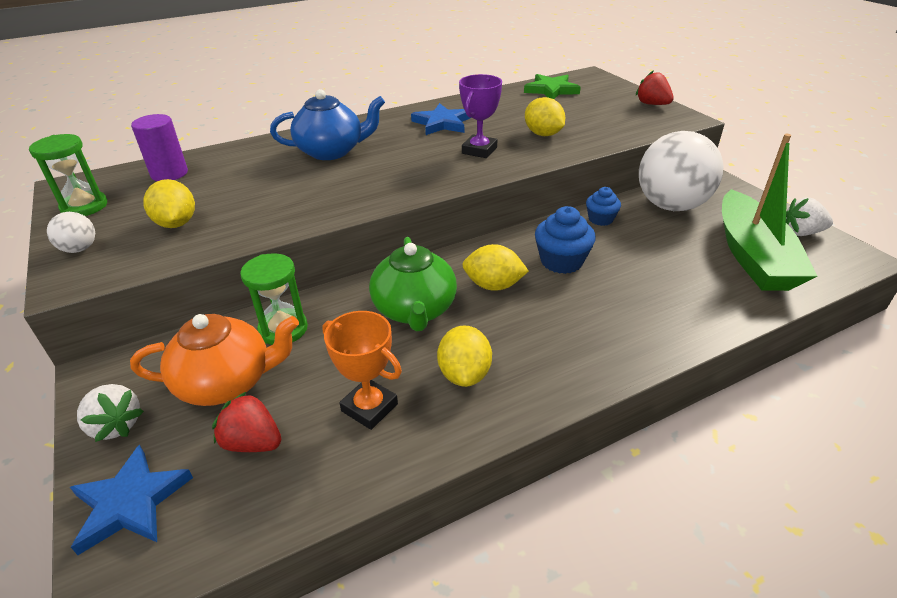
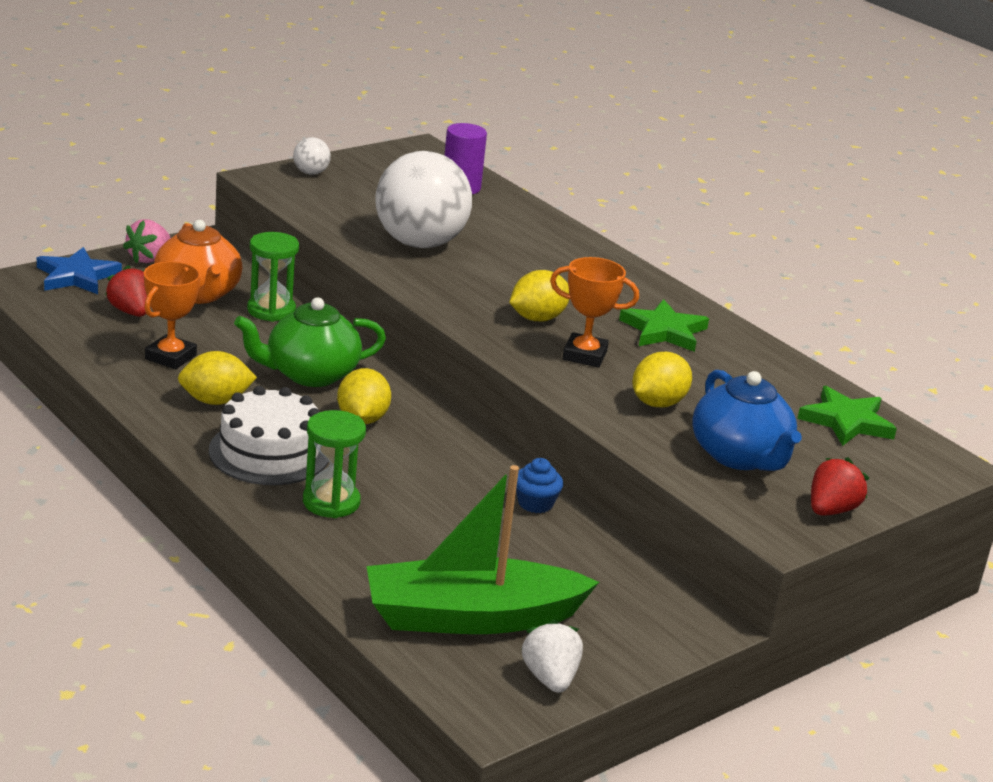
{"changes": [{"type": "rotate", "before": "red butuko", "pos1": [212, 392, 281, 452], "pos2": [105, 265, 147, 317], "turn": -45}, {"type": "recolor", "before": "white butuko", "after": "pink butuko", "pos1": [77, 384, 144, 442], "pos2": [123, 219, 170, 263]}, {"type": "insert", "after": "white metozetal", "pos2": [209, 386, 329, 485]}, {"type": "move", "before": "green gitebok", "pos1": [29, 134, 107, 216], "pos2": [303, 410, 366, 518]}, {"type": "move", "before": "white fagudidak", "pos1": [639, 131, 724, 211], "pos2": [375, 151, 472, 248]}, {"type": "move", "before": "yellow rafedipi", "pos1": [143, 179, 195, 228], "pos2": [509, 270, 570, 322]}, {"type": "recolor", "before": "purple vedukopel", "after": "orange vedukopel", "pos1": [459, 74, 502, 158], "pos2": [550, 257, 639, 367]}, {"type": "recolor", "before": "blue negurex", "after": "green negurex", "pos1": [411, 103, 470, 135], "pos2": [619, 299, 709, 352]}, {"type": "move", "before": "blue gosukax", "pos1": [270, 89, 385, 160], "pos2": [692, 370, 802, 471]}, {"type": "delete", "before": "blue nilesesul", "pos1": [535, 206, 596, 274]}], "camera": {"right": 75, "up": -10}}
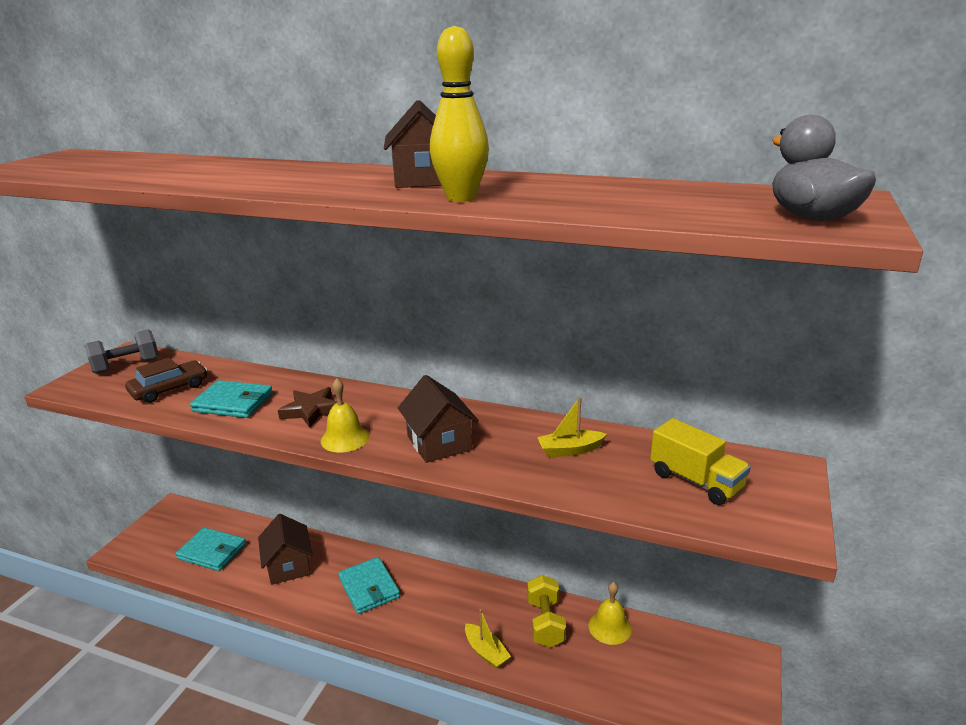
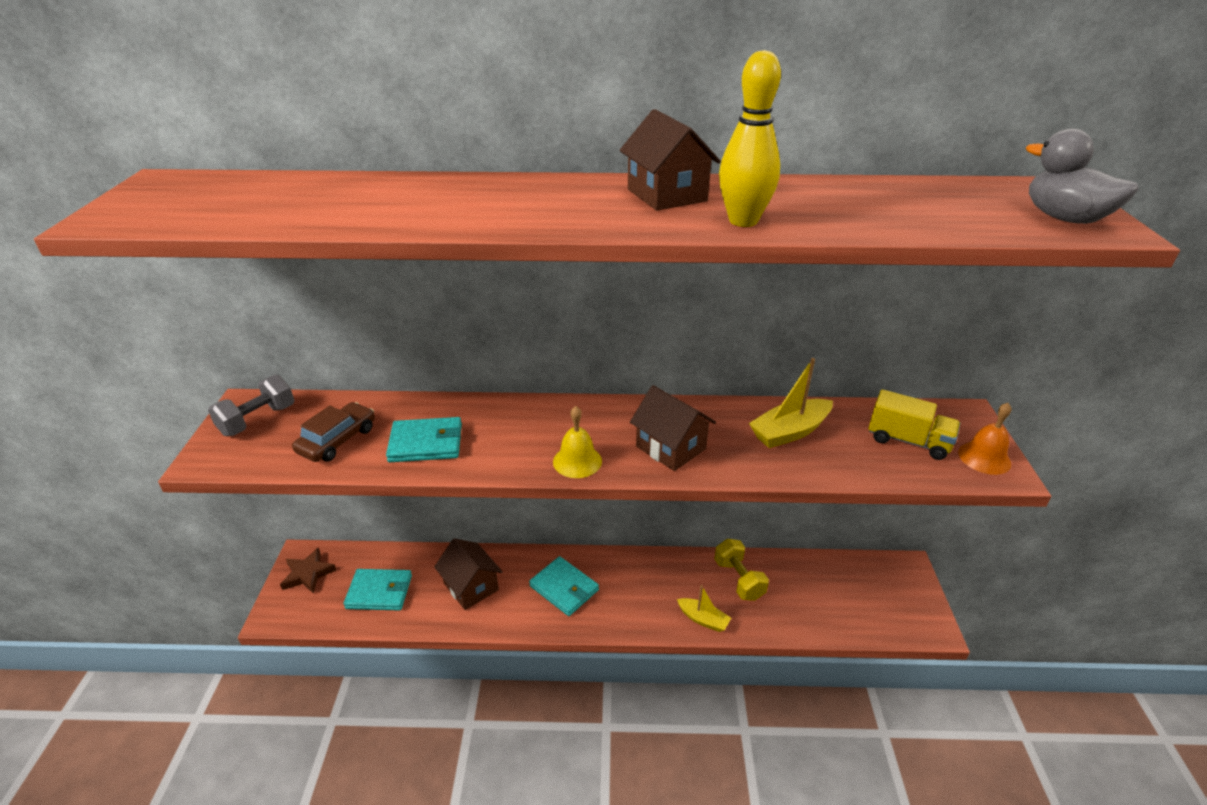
{"changes": [{"type": "move", "before": "brown negurex", "pos1": [278, 387, 337, 428], "pos2": [280, 547, 336, 594]}, {"type": "resize", "before": "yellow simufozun", "pos1": [537, 397, 607, 457], "pos2": [749, 358, 833, 448], "scale": 1.51}, {"type": "insert", "after": "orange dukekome", "pos2": [958, 403, 1012, 475]}, {"type": "delete", "before": "yellow dukekome", "pos1": [589, 582, 632, 645]}], "camera": {"right": -20, "up": 10}}
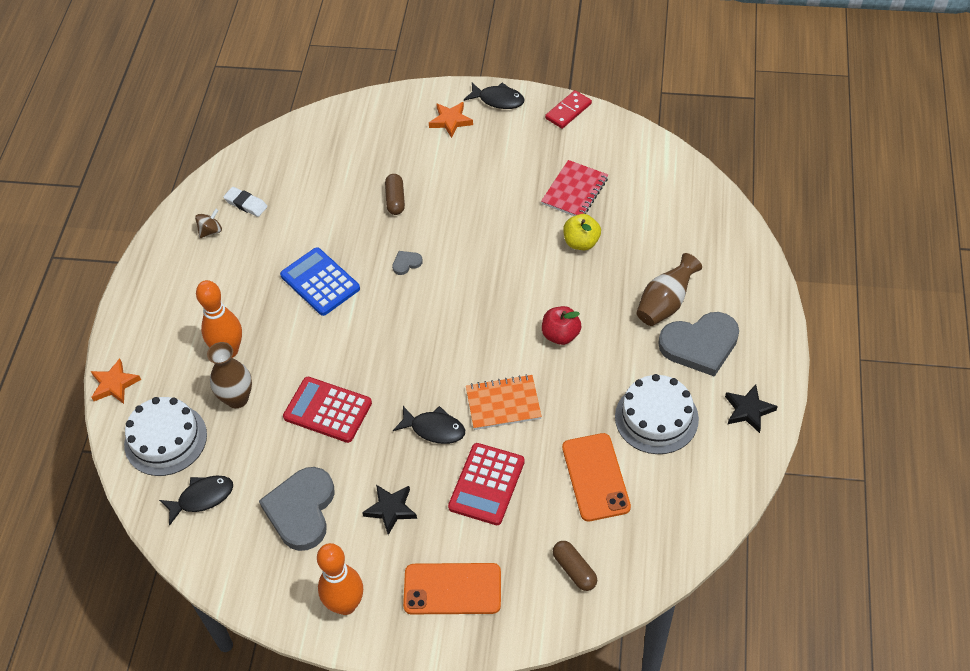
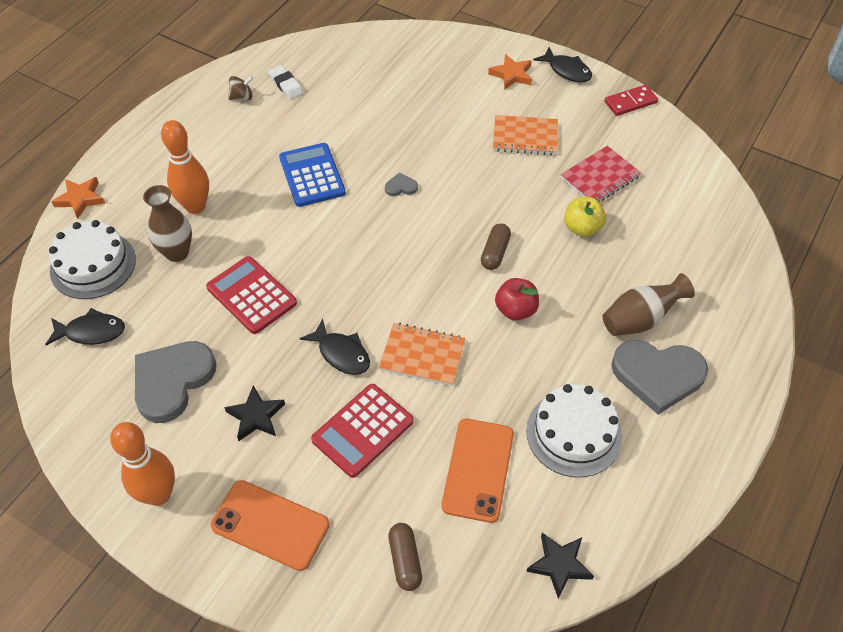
{"changes": [{"type": "move", "before": "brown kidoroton", "pos1": [385, 174, 405, 215], "pos2": [481, 223, 511, 270]}, {"type": "insert", "after": "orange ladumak", "pos2": [493, 115, 558, 155]}, {"type": "move", "before": "black negurex", "pos1": [725, 384, 778, 433], "pos2": [526, 533, 594, 599]}], "camera": {"right": 20, "up": 0}}
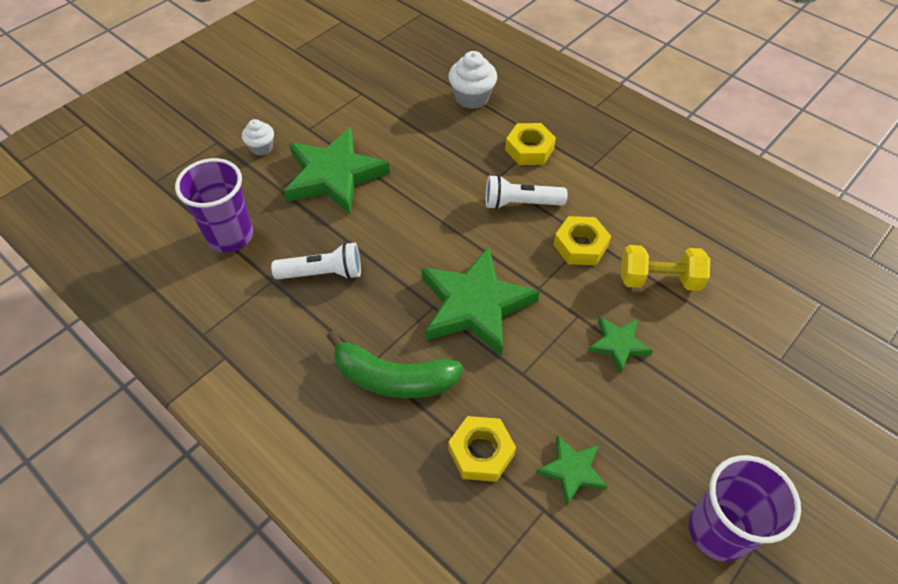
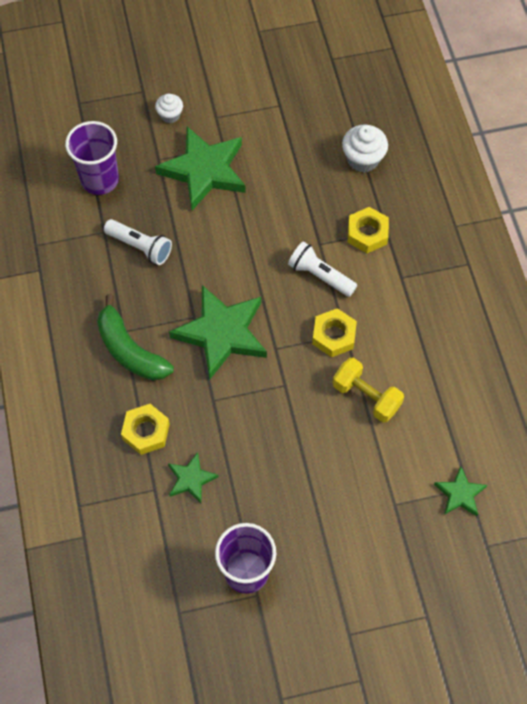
{"changes": [{"type": "move", "before": "green negurex", "pos1": [588, 317, 653, 373], "pos2": [434, 466, 487, 516]}], "camera": {"right": 35, "up": 10}}
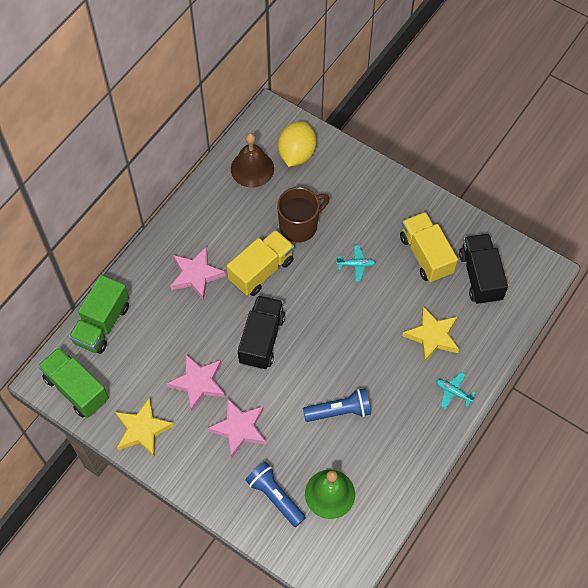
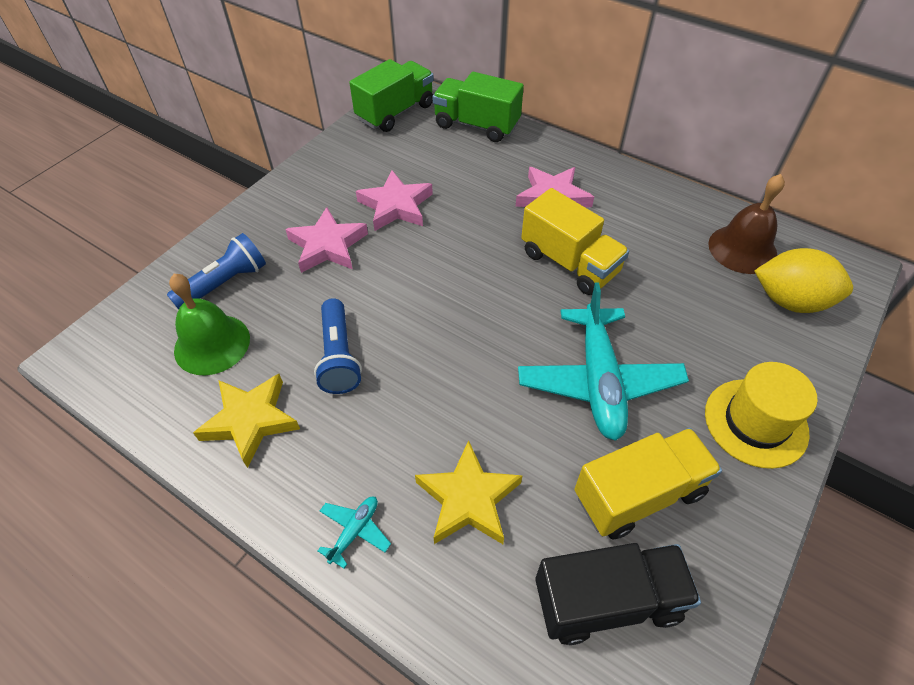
{"changes": [{"type": "move", "before": "yellow negurex", "pos1": [115, 397, 174, 457], "pos2": [193, 374, 300, 468]}, {"type": "resize", "before": "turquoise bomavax", "pos1": [336, 245, 376, 281], "pos2": [518, 282, 689, 441], "scale": 2.36}, {"type": "insert", "after": "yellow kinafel", "pos2": [705, 362, 817, 469]}, {"type": "delete", "before": "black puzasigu", "pos1": [238, 295, 285, 370]}, {"type": "delete", "before": "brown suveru", "pos1": [277, 187, 329, 242]}], "camera": {"right": 90, "up": -10}}
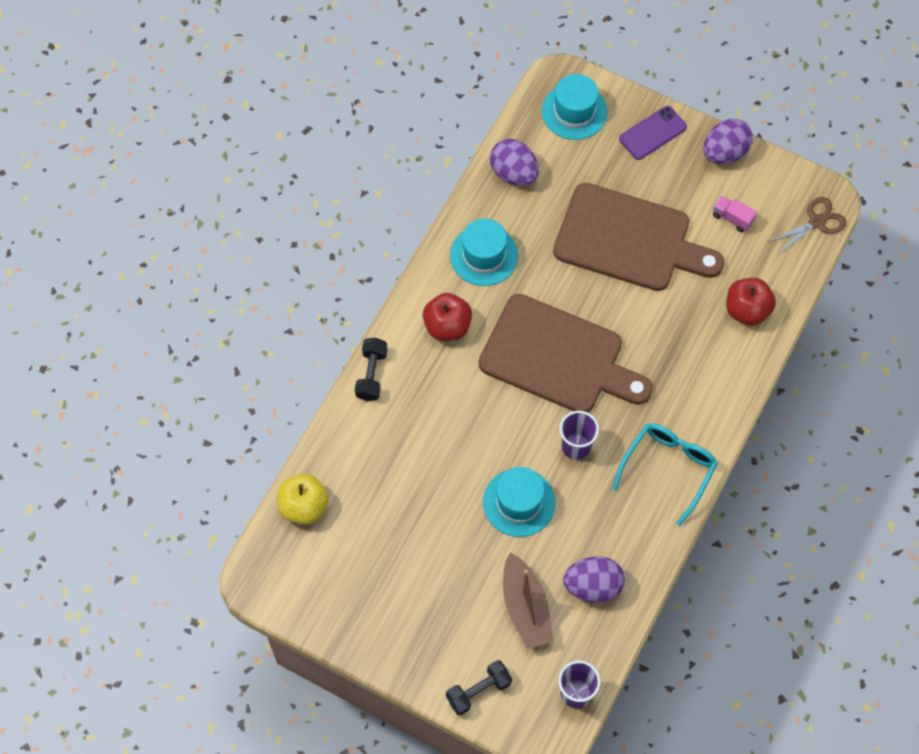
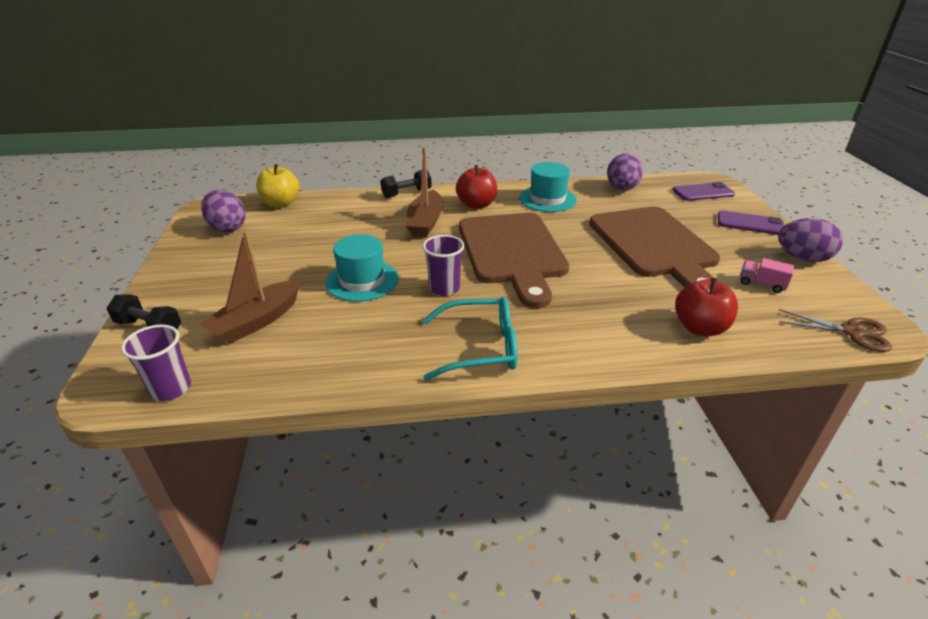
{"changes": [{"type": "move", "before": "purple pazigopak", "pos1": [563, 556, 625, 602], "pos2": [201, 190, 246, 232]}, {"type": "insert", "after": "brown simufozun", "pos2": [405, 147, 443, 237]}, {"type": "replace", "before": "turquoise kinafel", "after": "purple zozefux", "pos1": [542, 74, 607, 140], "pos2": [673, 182, 735, 201]}, {"type": "rotate", "before": "pink puzasigu", "pos1": [713, 196, 757, 232], "pos2": [740, 258, 795, 293], "turn": -60}], "camera": {"right": 55, "up": -30}}
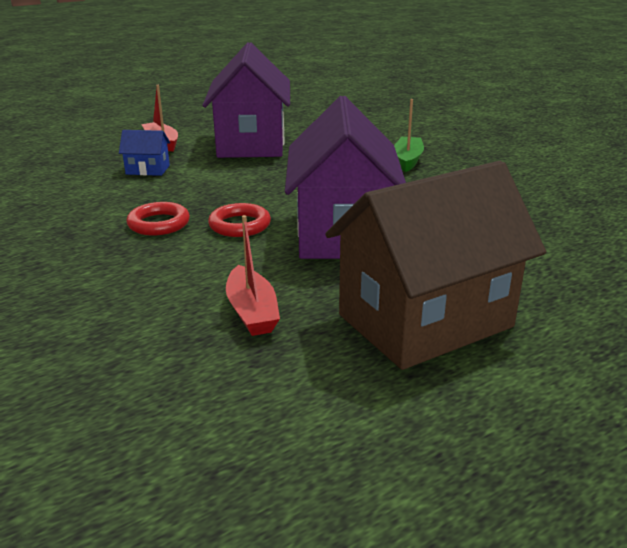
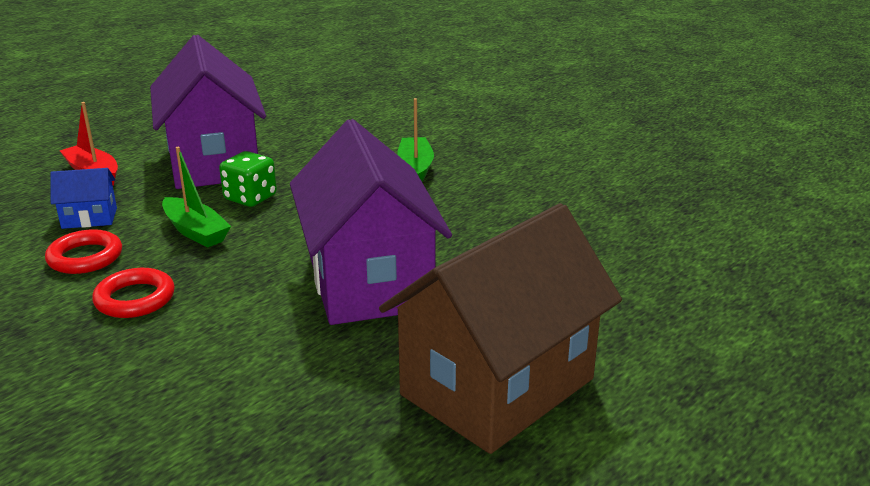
{"changes": [{"type": "move", "before": "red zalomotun", "pos1": [208, 203, 271, 237], "pos2": [45, 229, 122, 274]}, {"type": "insert", "after": "green simufozun", "pos2": [162, 147, 231, 247]}, {"type": "insert", "after": "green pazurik", "pos2": [219, 151, 277, 207]}, {"type": "delete", "before": "red simufozun", "pos1": [226, 215, 280, 336]}], "camera": {"right": -15, "up": 0}}
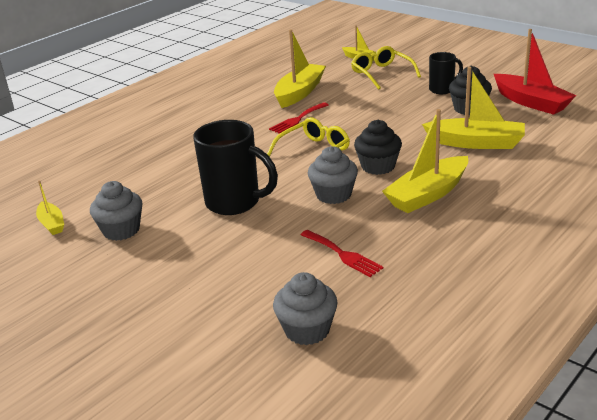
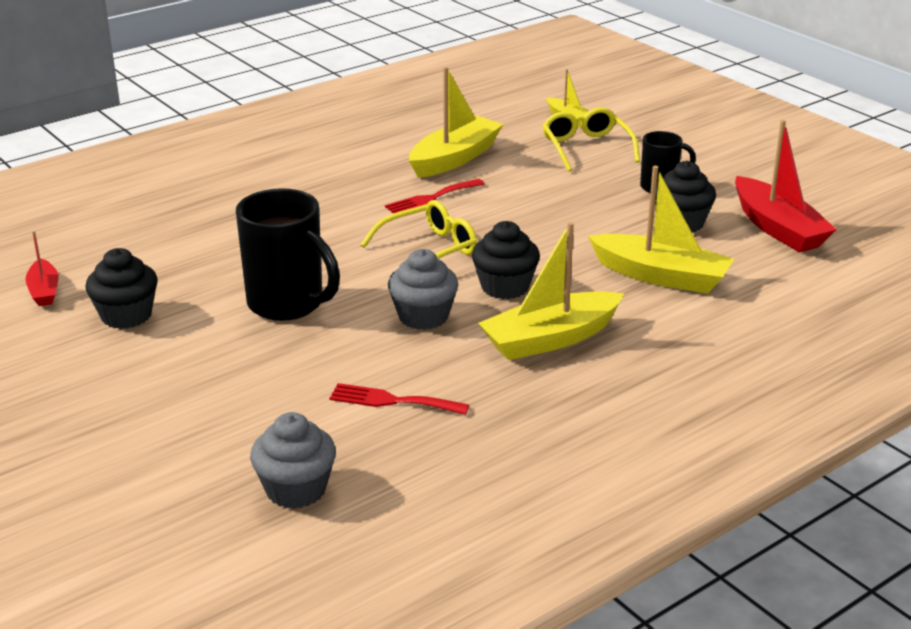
{"changes": [{"type": "recolor", "before": "yellow simufozun", "after": "red simufozun", "pos1": [36, 180, 64, 235], "pos2": [25, 231, 58, 306]}, {"type": "recolor", "before": "grey nilesesul", "after": "black nilesesul", "pos1": [90, 181, 143, 241], "pos2": [85, 248, 158, 329]}, {"type": "rotate", "before": "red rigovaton", "pos1": [301, 230, 383, 277], "pos2": [330, 383, 469, 415], "turn": 135}], "camera": {"right": 10, "up": 0}}
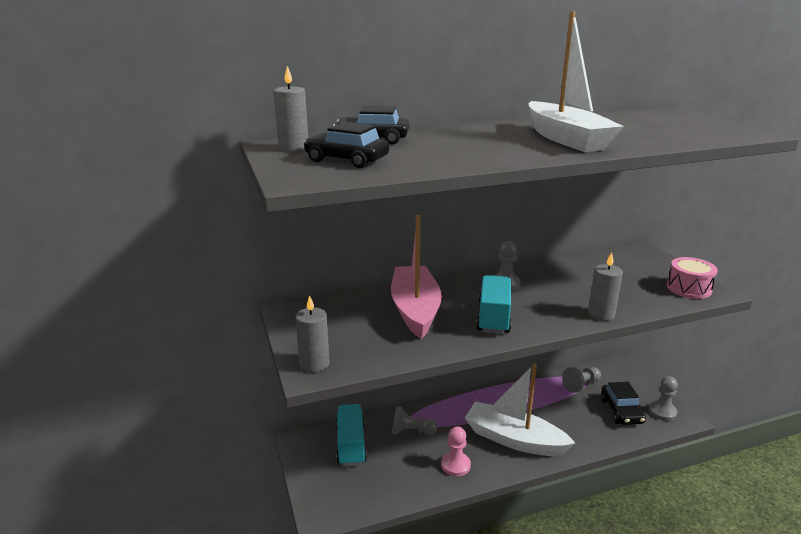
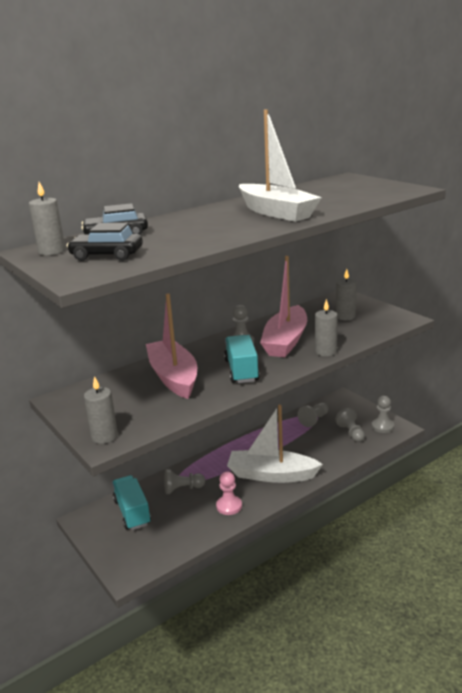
{"changes": [{"type": "insert", "after": "pink simufozun", "pos2": [260, 256, 307, 357]}, {"type": "replace", "before": "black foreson", "after": "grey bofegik", "pos1": [601, 382, 646, 425], "pos2": [335, 408, 365, 442]}, {"type": "insert", "after": "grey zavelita", "pos2": [336, 269, 357, 320]}, {"type": "delete", "before": "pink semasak", "pos1": [667, 257, 718, 299]}], "camera": {"right": -15, "up": 0}}
